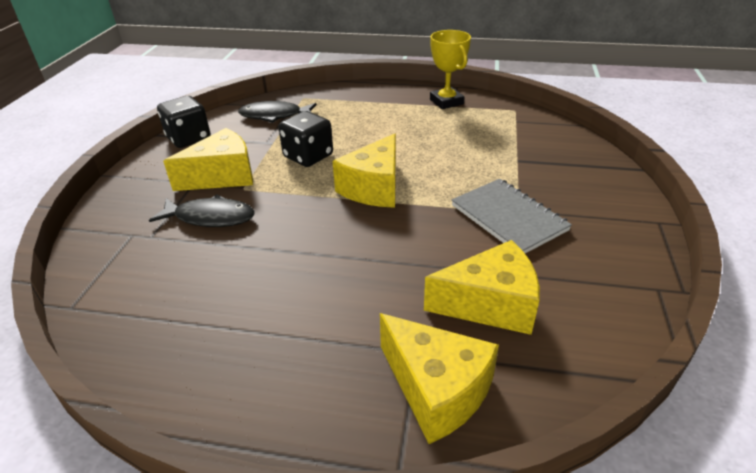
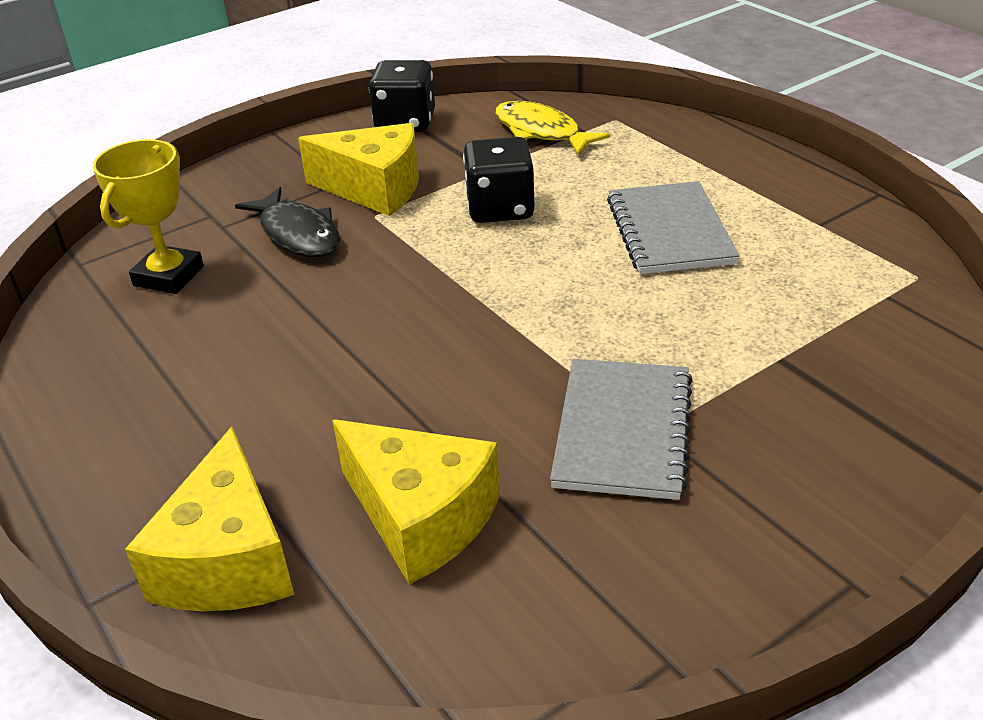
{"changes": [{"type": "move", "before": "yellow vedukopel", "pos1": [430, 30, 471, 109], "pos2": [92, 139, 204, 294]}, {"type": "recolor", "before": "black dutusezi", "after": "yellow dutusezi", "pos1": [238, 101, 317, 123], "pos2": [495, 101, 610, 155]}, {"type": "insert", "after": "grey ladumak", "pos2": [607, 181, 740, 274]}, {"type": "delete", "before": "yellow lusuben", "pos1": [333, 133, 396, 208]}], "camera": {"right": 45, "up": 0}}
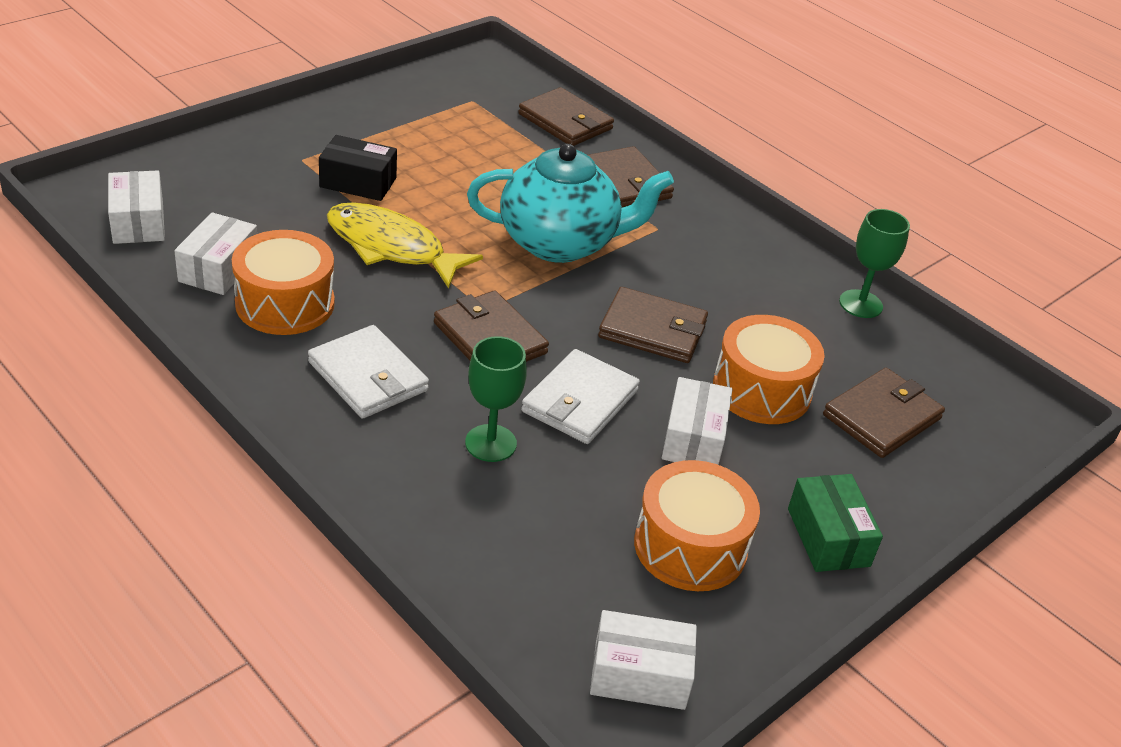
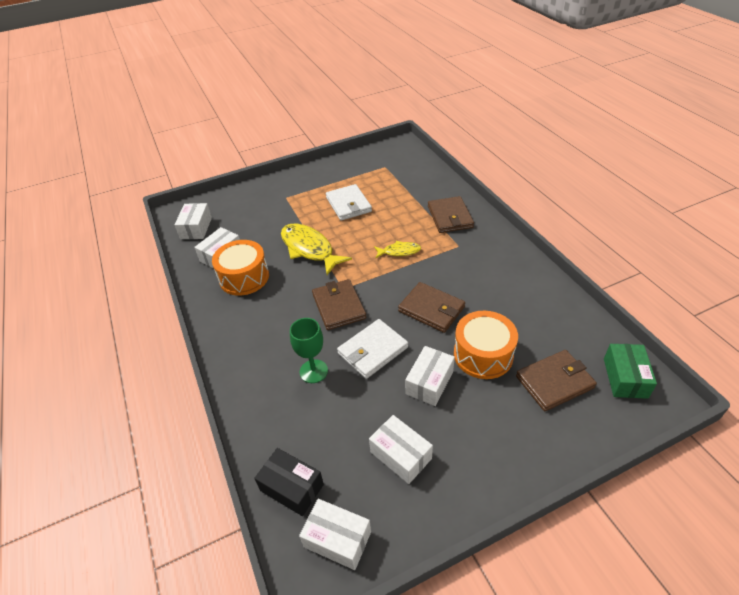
{"changes": [{"type": "move", "before": "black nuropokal", "pos1": [319, 135, 397, 201], "pos2": [254, 448, 324, 516]}, {"type": "move", "before": "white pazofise", "pos1": [308, 325, 429, 419], "pos2": [326, 184, 372, 221]}, {"type": "replace", "before": "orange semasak", "after": "white nuropokal", "pos1": [634, 460, 760, 591], "pos2": [369, 415, 433, 484]}, {"type": "replace", "before": "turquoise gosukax", "after": "yellow dutusezi", "pos1": [467, 144, 674, 263], "pos2": [374, 241, 421, 258]}, {"type": "move", "before": "green nuropokal", "pos1": [788, 474, 883, 572], "pos2": [604, 344, 657, 399]}, {"type": "delete", "before": "brown pazofise", "pos1": [518, 87, 614, 146]}, {"type": "delete", "before": "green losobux", "pos1": [839, 209, 910, 318]}], "camera": {"right": 25, "up": 5}}
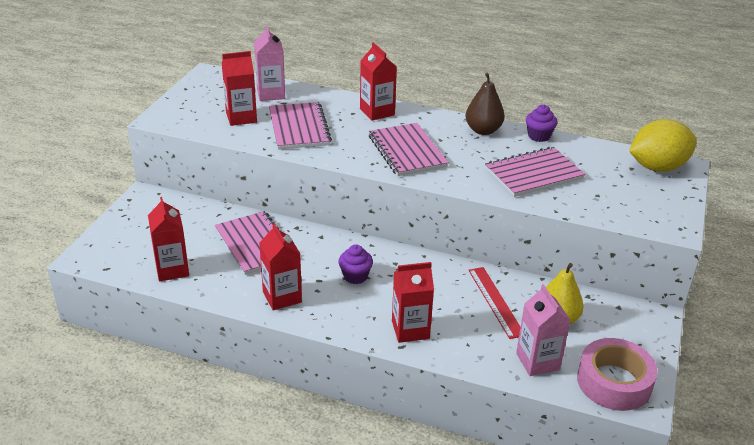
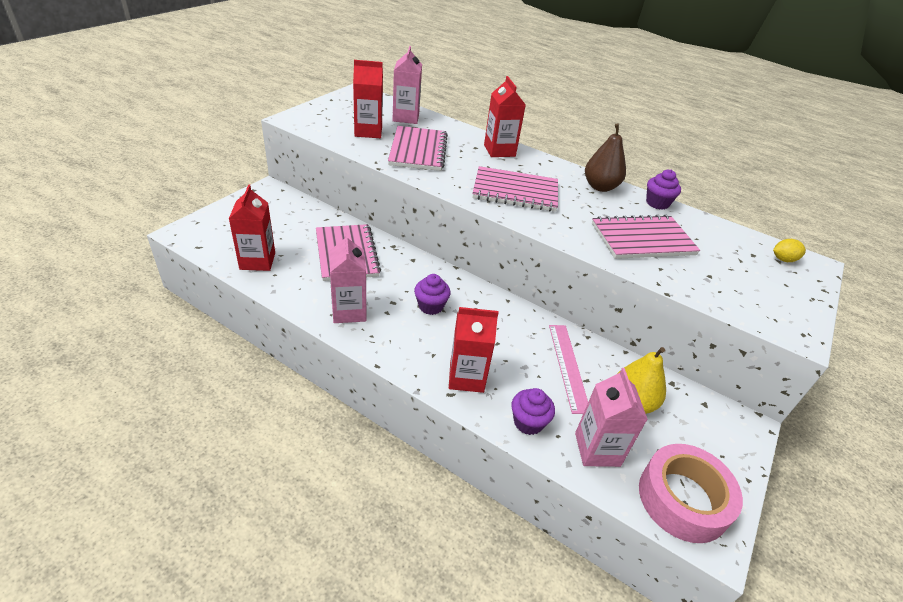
{"changes": [{"type": "recolor", "before": "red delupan", "after": "pink delupan", "pos1": [259, 223, 302, 310], "pos2": [329, 233, 367, 323]}, {"type": "rotate", "before": "pink ladumak", "pos1": [369, 123, 449, 176], "pos2": [472, 166, 558, 212], "turn": -75}, {"type": "insert", "after": "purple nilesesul", "pos2": [511, 388, 555, 435]}, {"type": "recolor", "before": "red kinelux", "after": "pink kinelux", "pos1": [468, 267, 520, 339], "pos2": [549, 325, 588, 414]}, {"type": "resize", "before": "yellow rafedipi", "pos1": [629, 119, 697, 172], "pos2": [773, 239, 806, 262], "scale": 0.41}], "camera": {"right": 10, "up": 5}}
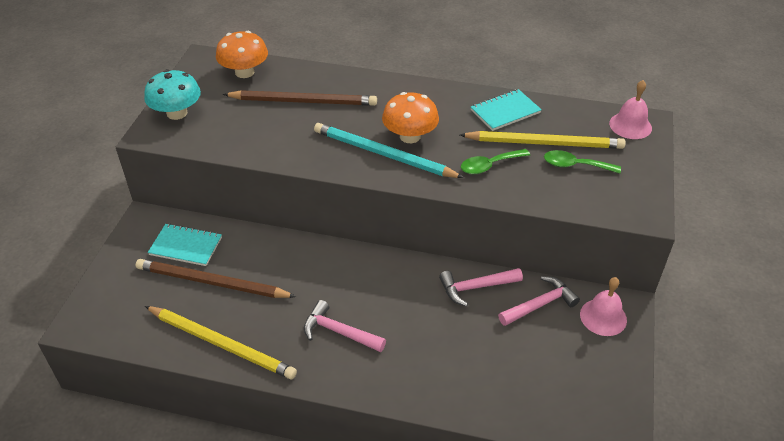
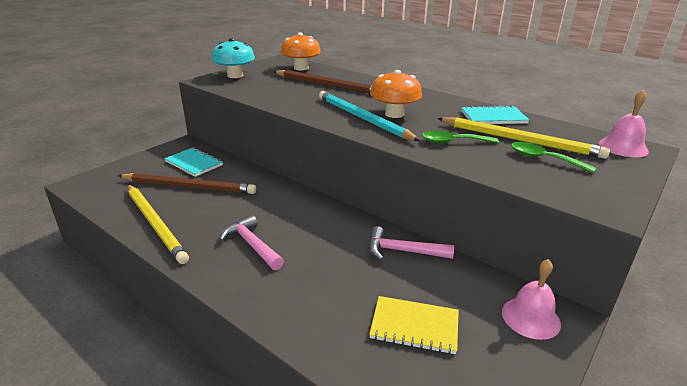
{"changes": [{"type": "rotate", "before": "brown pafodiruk", "pos1": [136, 259, 296, 298], "pos2": [118, 173, 256, 194], "turn": 150}, {"type": "insert", "after": "yellow ladumak", "pos2": [369, 296, 459, 354]}, {"type": "delete", "before": "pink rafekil", "pos1": [498, 276, 580, 326]}], "camera": {"right": 25, "up": -15}}
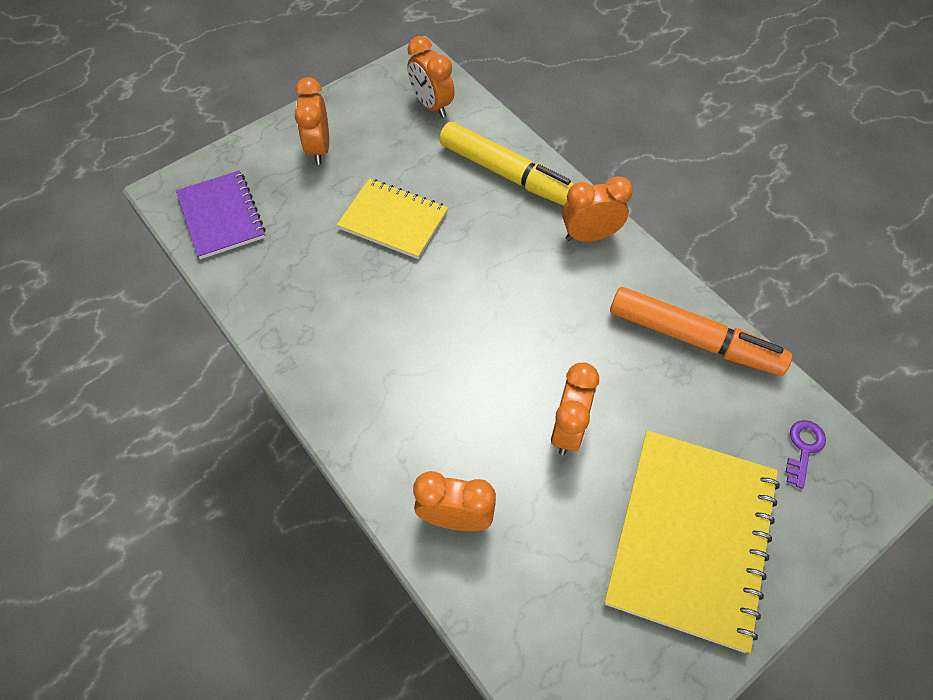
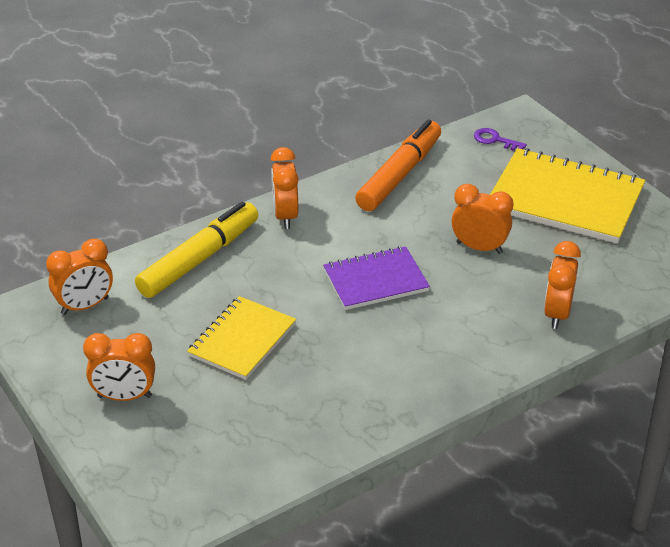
{"changes": [{"type": "move", "before": "purple ladumak", "pos1": [176, 170, 265, 259], "pos2": [323, 246, 430, 310]}], "camera": {"right": -85, "up": -20}}
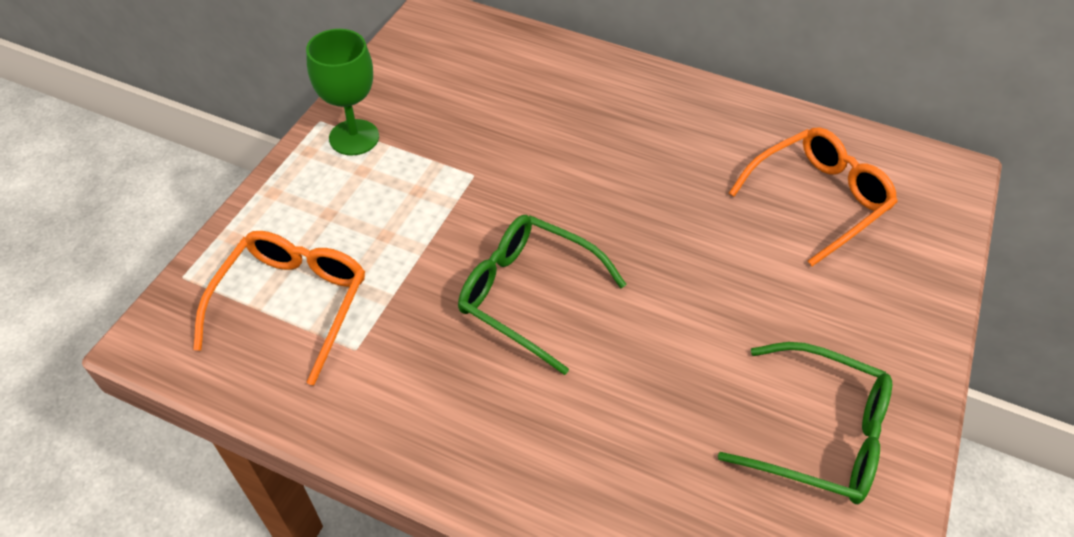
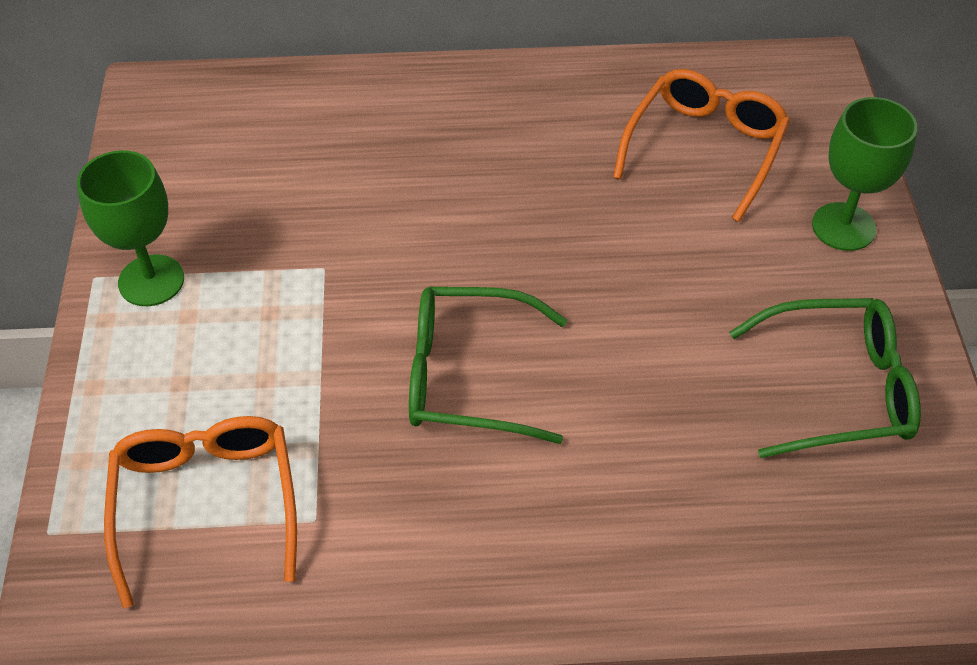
{"changes": [{"type": "insert", "after": "green losobux", "pos2": [812, 97, 917, 251]}], "camera": {"right": -25, "up": 0}}
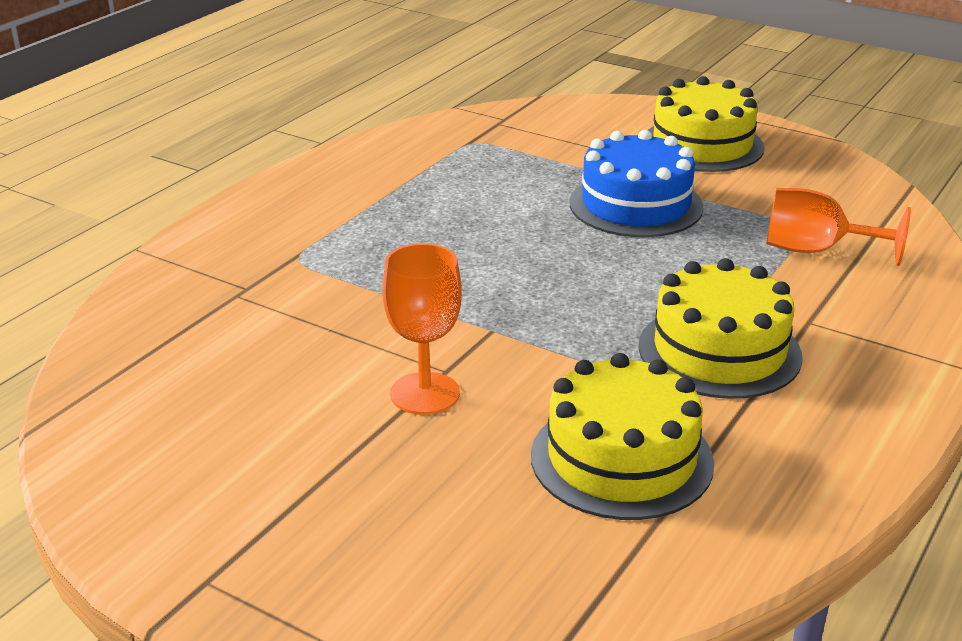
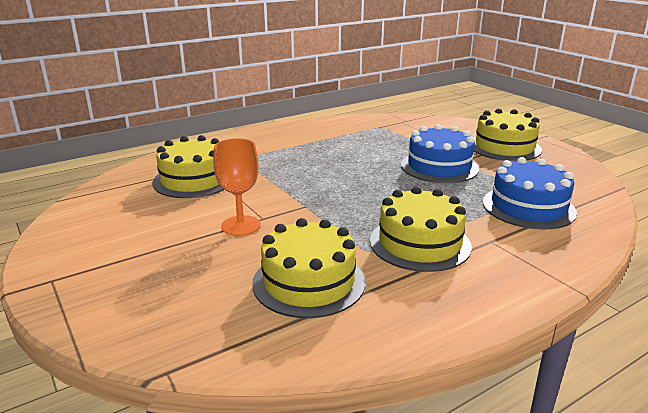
{"changes": [{"type": "insert", "after": "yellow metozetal", "pos2": [152, 135, 224, 198]}, {"type": "replace", "before": "orange losobux", "after": "blue metozetal", "pos1": [767, 188, 911, 266], "pos2": [483, 157, 577, 229]}], "camera": {"right": 25, "up": -5}}
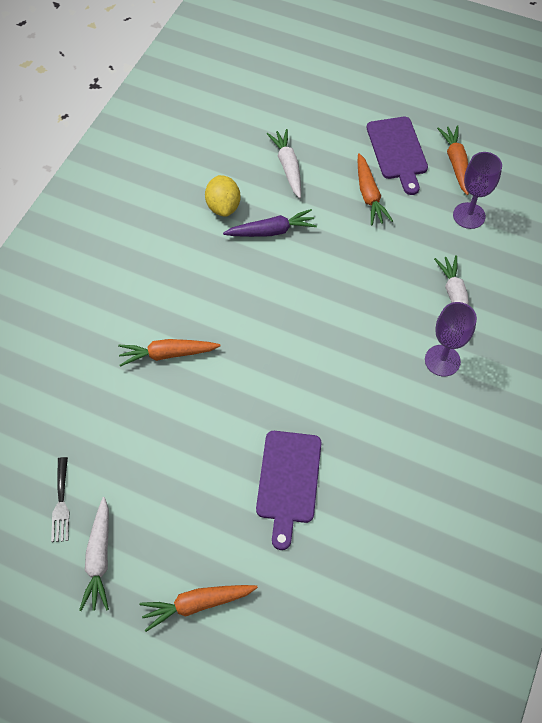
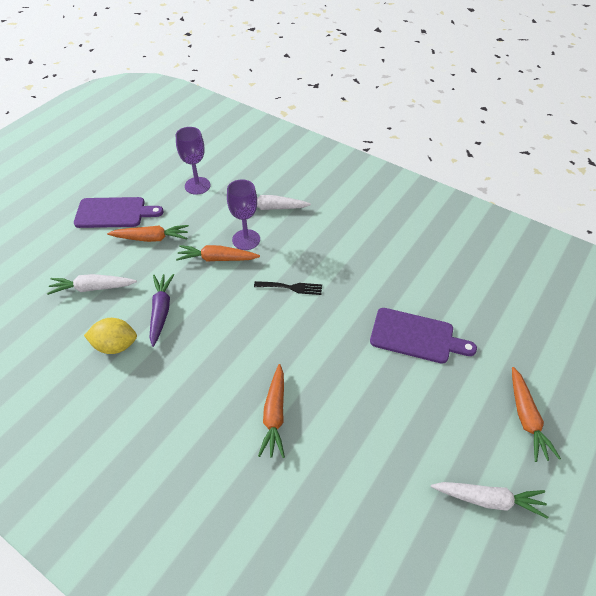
{"changes": [{"type": "move", "before": "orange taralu", "pos1": [437, 125, 469, 195], "pos2": [176, 245, 260, 262]}, {"type": "move", "before": "purple losobux", "pos1": [425, 302, 477, 377], "pos2": [227, 179, 260, 250]}, {"type": "move", "before": "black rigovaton", "pos1": [51, 457, 69, 542], "pos2": [254, 281, 322, 295]}], "camera": {"right": -80, "up": -10}}
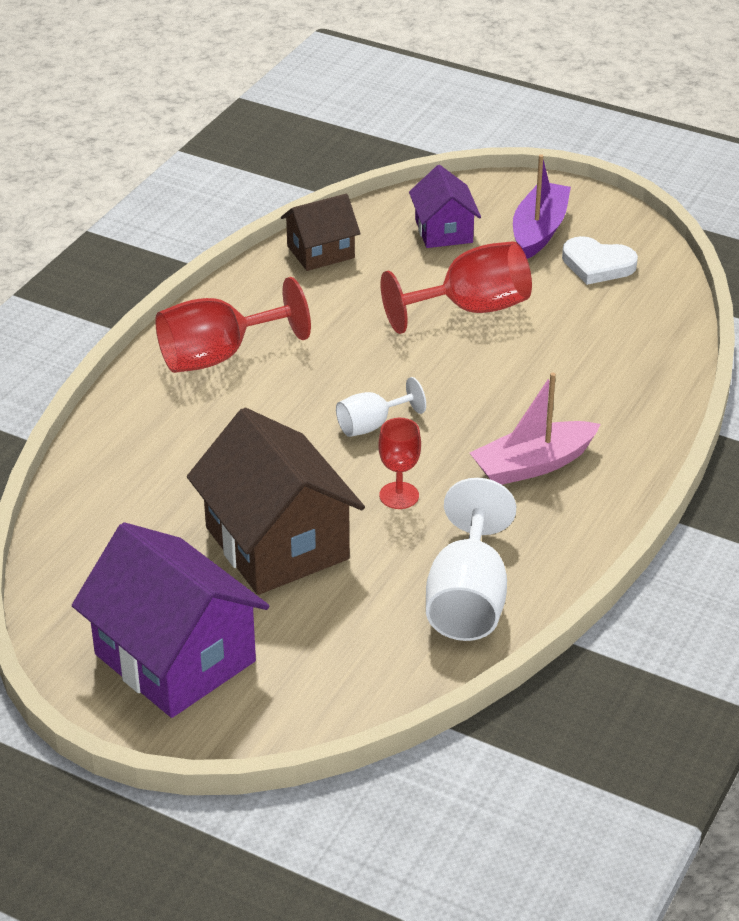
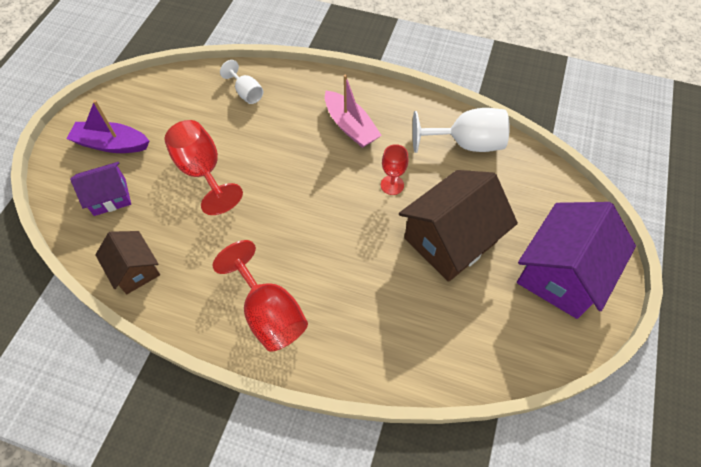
{"changes": [{"type": "move", "before": "white losobux", "pos1": [336, 377, 426, 437], "pos2": [220, 60, 263, 104]}, {"type": "delete", "before": "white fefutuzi", "pos1": [562, 236, 638, 285]}], "camera": {"right": -100, "up": 20}}
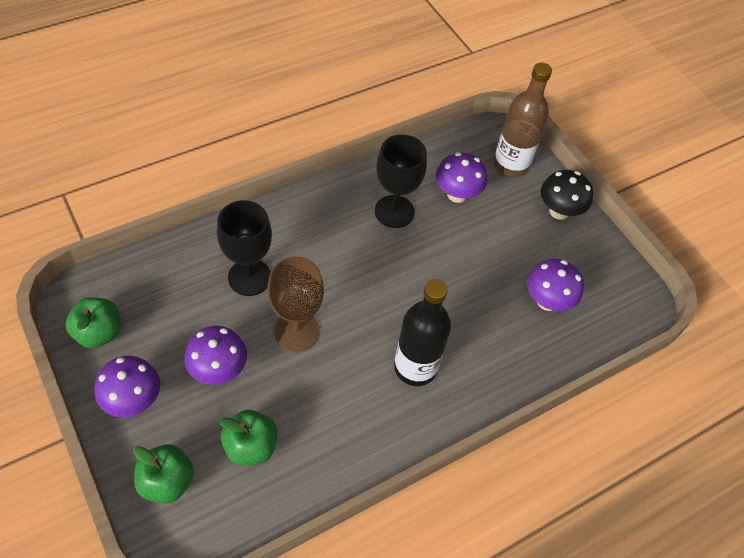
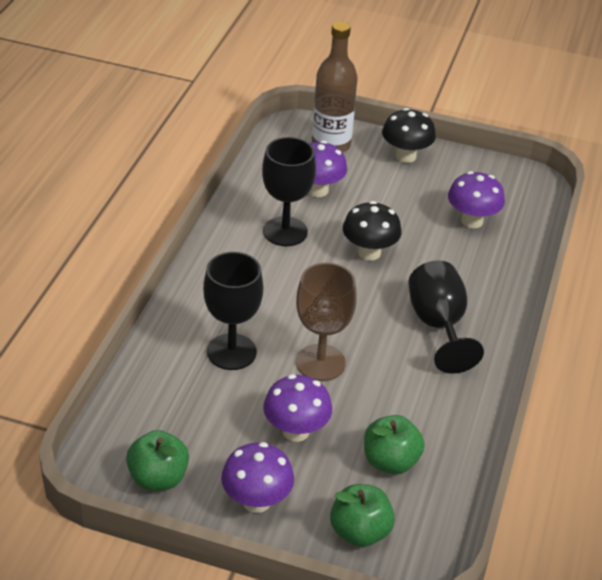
{"changes": [{"type": "insert", "after": "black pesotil", "pos2": [343, 201, 402, 261]}, {"type": "replace", "before": "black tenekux", "after": "black losobux", "pos1": [394, 279, 451, 386], "pos2": [408, 260, 484, 374]}], "camera": {"right": -40, "up": -15}}
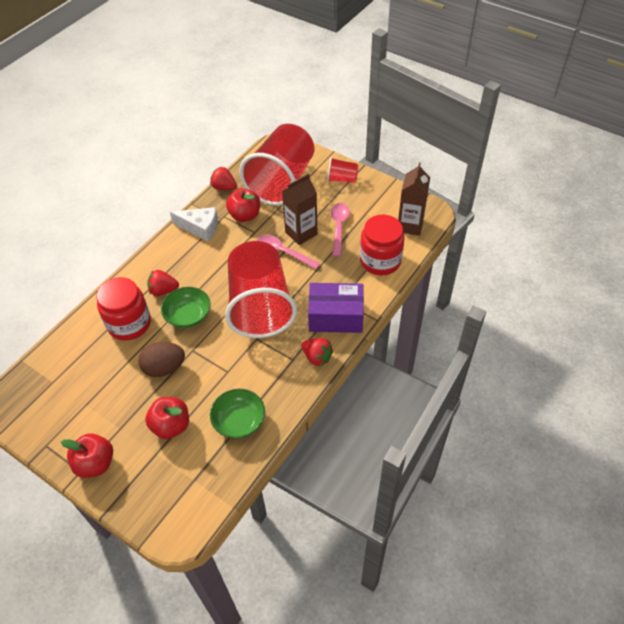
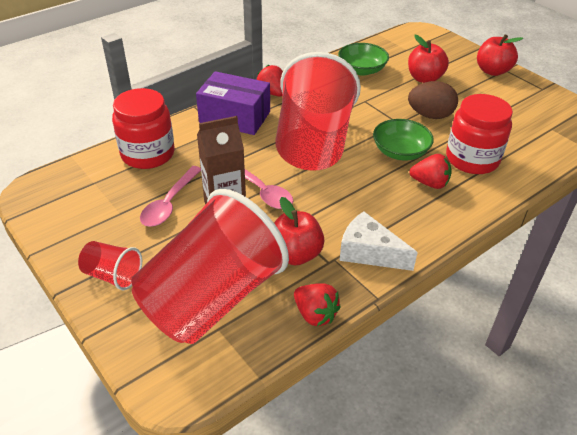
{"changes": [{"type": "delete", "before": "brown delupan", "pos1": [398, 162, 430, 236]}], "camera": {"right": -165, "up": -10}}
